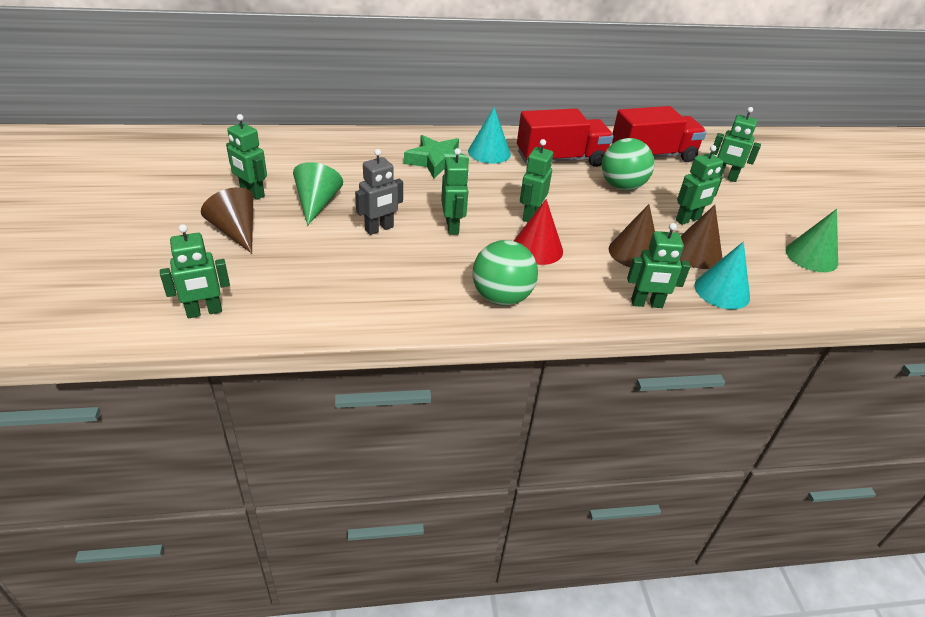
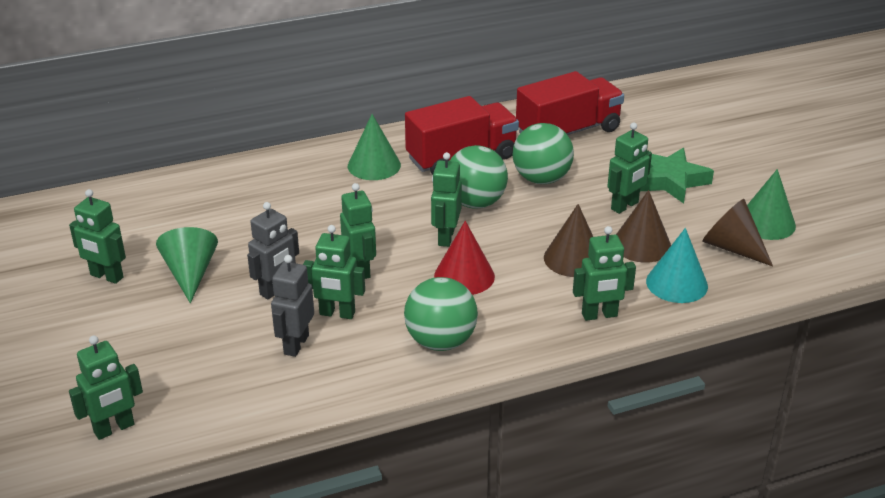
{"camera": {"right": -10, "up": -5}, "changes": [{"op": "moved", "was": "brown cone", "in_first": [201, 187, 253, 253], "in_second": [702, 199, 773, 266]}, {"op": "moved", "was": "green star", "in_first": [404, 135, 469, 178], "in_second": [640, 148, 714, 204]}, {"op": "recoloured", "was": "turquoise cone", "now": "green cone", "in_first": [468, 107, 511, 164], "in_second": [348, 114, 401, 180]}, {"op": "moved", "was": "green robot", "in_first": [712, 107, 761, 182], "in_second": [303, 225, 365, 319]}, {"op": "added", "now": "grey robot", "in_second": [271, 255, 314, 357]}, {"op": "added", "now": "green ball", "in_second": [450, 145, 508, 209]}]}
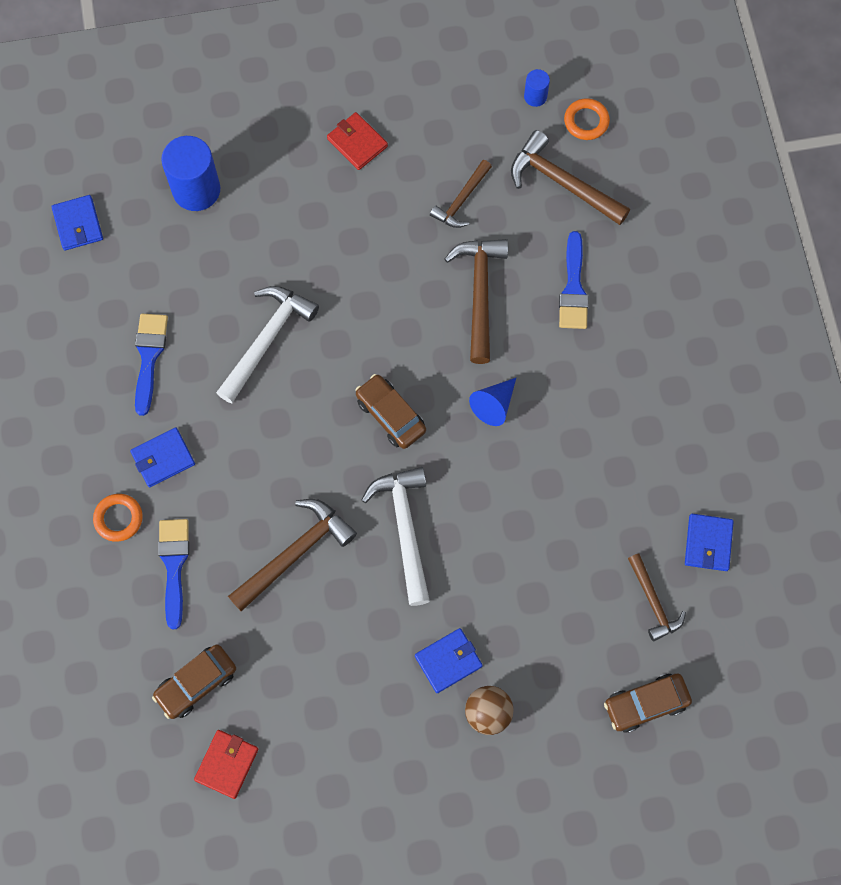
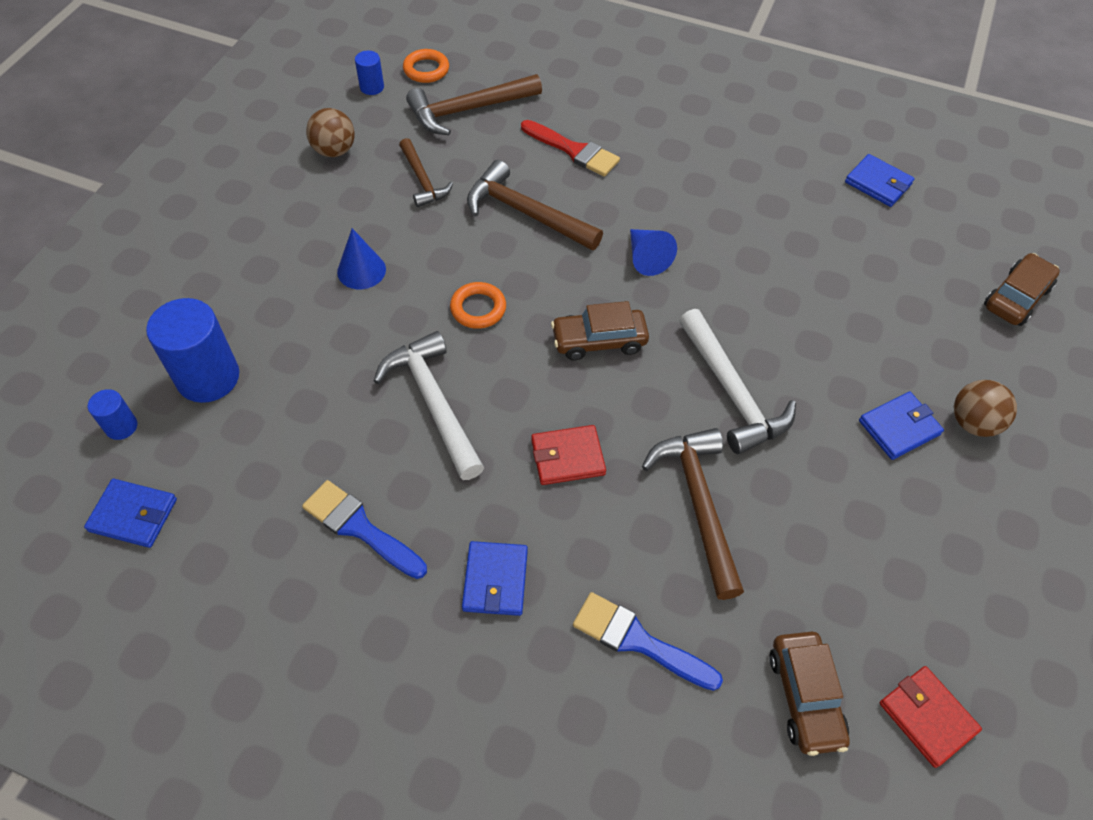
{"camera": {"right": -60, "up": -15}, "changes": [{"op": "moved", "was": "orange ring", "in_first": [93, 494, 143, 542], "in_second": [450, 282, 506, 329]}, {"op": "moved", "was": "red wallet", "in_first": [327, 112, 388, 170], "in_second": [531, 425, 606, 485]}, {"op": "turned", "was": "white hammer", "in_first": [362, 467, 430, 606], "in_second": [679, 309, 796, 454], "clockwise": -135}, {"op": "turned", "was": "blue wallet", "in_first": [415, 628, 483, 693], "in_second": [859, 392, 944, 460], "clockwise": 60}, {"op": "recoloured", "was": "blue brush", "now": "red brush", "in_first": [559, 231, 588, 329], "in_second": [521, 120, 620, 176]}, {"op": "turned", "was": "brown car", "in_first": [604, 674, 692, 733], "in_second": [984, 253, 1060, 326], "clockwise": -150}, {"op": "removed", "was": "brown hammer", "in_first": [628, 554, 686, 641]}, {"op": "added", "now": "blue cylinder", "in_second": [88, 389, 137, 440]}, {"op": "added", "now": "brown ball", "in_second": [306, 108, 355, 157]}, {"op": "added", "now": "blue cone", "in_second": [337, 228, 386, 289]}]}
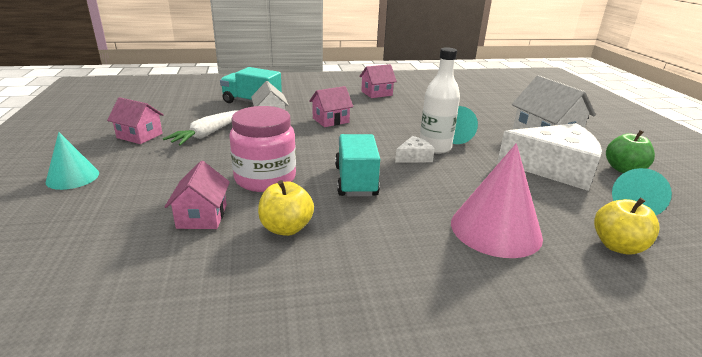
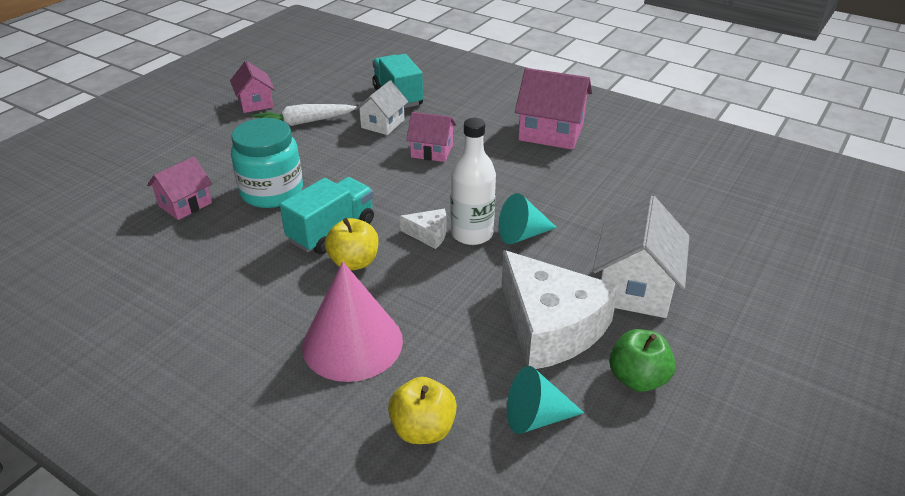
{"camera": {"right": 45, "up": 10}, "changes": [{"op": "removed", "was": "turquoise cone", "in_first": [46, 132, 99, 190]}, {"op": "recoloured", "was": "pink jar", "now": "turquoise jar", "in_first": [229, 106, 296, 192], "in_second": [231, 118, 303, 208]}, {"op": "moved", "was": "yellow apple", "in_first": [258, 180, 314, 236], "in_second": [325, 218, 379, 270]}, {"op": "resized", "was": "pink house", "in_first": [359, 64, 397, 98], "in_second": [515, 68, 592, 150], "ratio": 1.62}]}
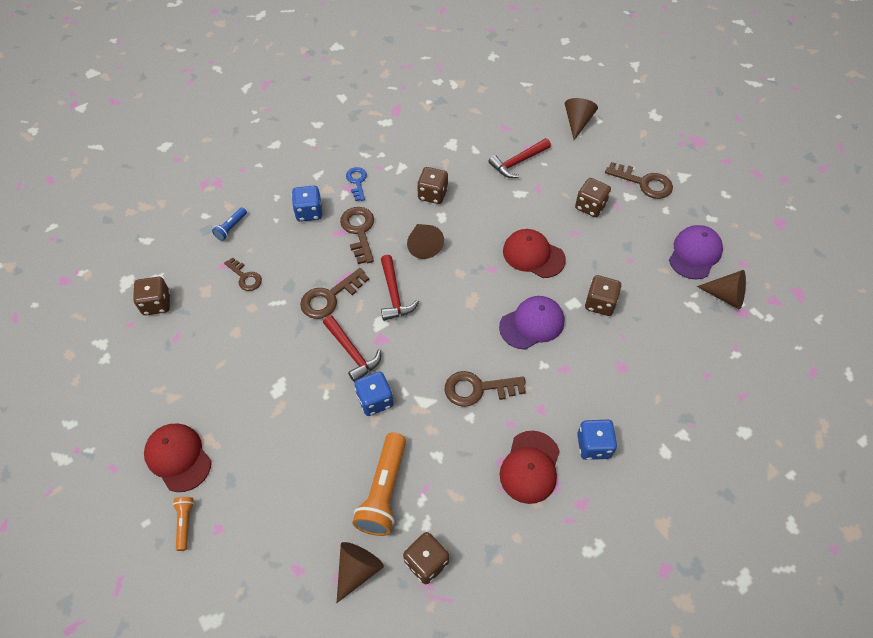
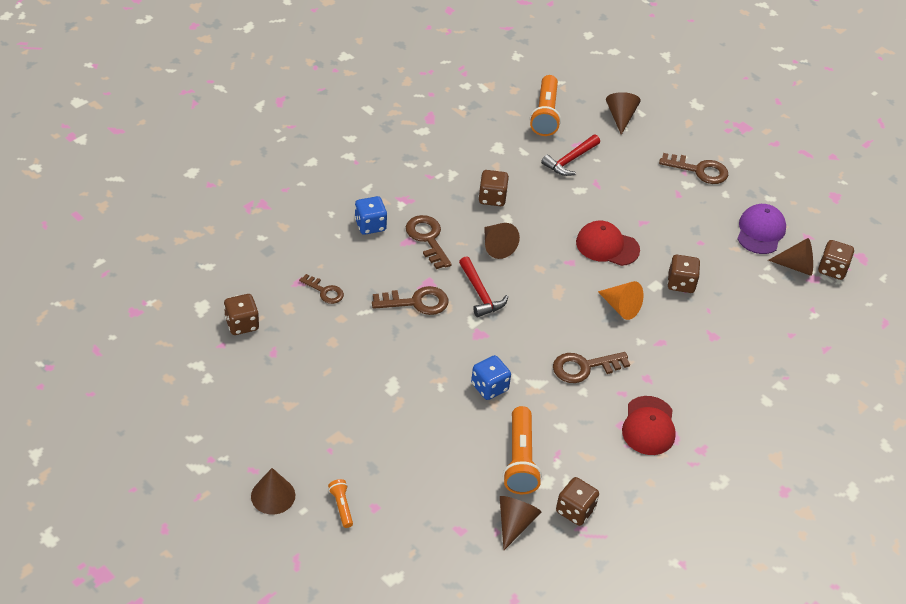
{"camera": {"right": -15, "up": -10}, "changes": [{"op": "removed", "was": "red cap", "in_first": [144, 424, 211, 492]}, {"op": "removed", "was": "blue flashlight", "in_first": [212, 207, 247, 241]}, {"op": "turned", "was": "brown key", "in_first": [300, 268, 369, 319], "in_second": [372, 286, 448, 315], "clockwise": -135}, {"op": "removed", "was": "red hammer", "in_first": [323, 315, 381, 382]}, {"op": "removed", "was": "blue key", "in_first": [346, 167, 367, 201]}, {"op": "replaced", "was": "purple cap", "now": "orange cone", "in_first": [499, 296, 564, 350], "in_second": [598, 281, 644, 320]}, {"op": "moved", "was": "brown dice", "in_first": [575, 178, 611, 217], "in_second": [818, 240, 854, 280]}, {"op": "removed", "was": "blue dice", "in_first": [577, 420, 617, 460]}, {"op": "added", "now": "brown cone", "in_second": [251, 468, 295, 515]}, {"op": "added", "now": "orange flashlight", "in_second": [530, 75, 561, 136]}]}
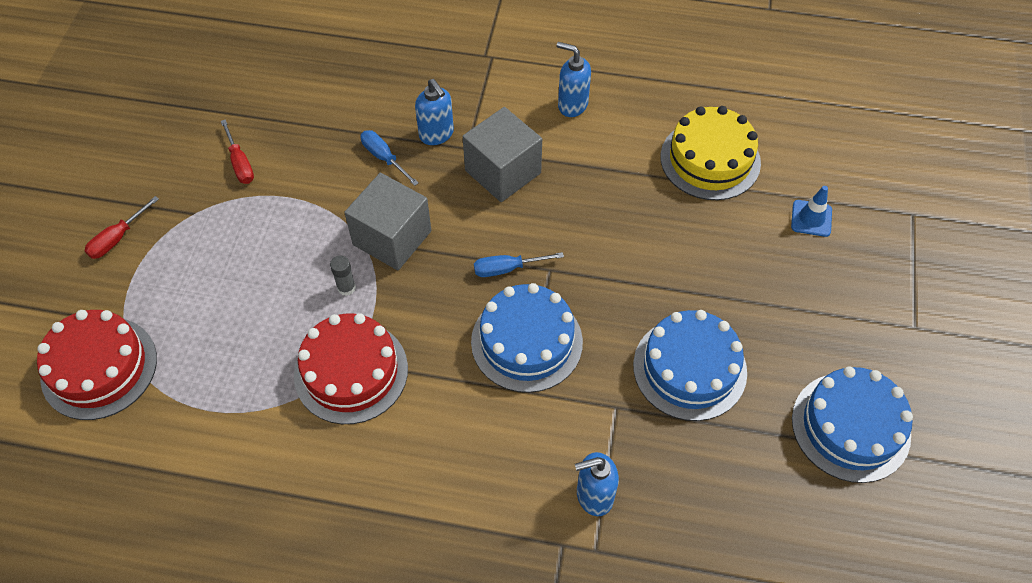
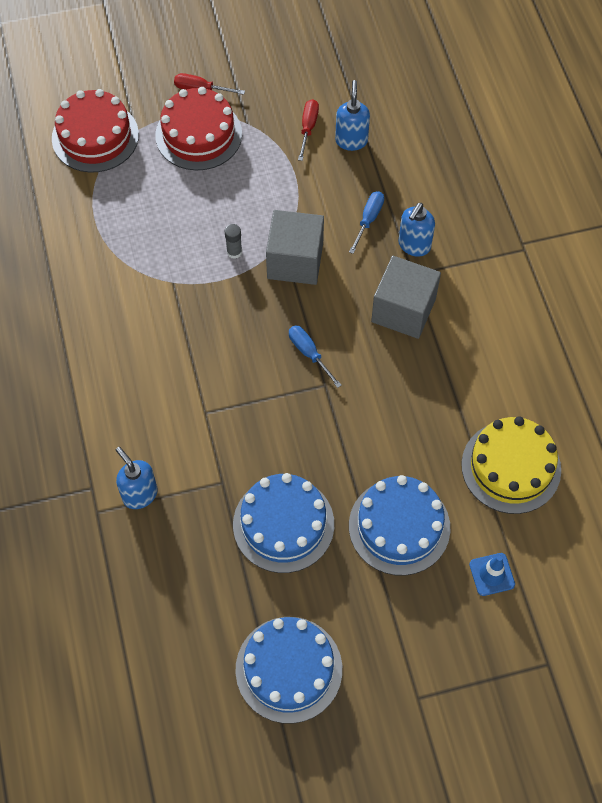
{"camera": {"right": 65, "up": 5}, "changes": [{"op": "turned", "was": "red screwdriver", "in_first": [221, 119, 254, 184], "in_second": [298, 99, 319, 161], "clockwise": 150}, {"op": "moved", "was": "red cake", "in_first": [294, 313, 408, 424], "in_second": [155, 87, 242, 170]}, {"op": "moved", "was": "blue cake", "in_first": [471, 283, 583, 393], "in_second": [349, 475, 450, 576]}, {"op": "moved", "was": "blue soap dispenser", "in_first": [557, 42, 591, 117], "in_second": [335, 80, 370, 151]}]}
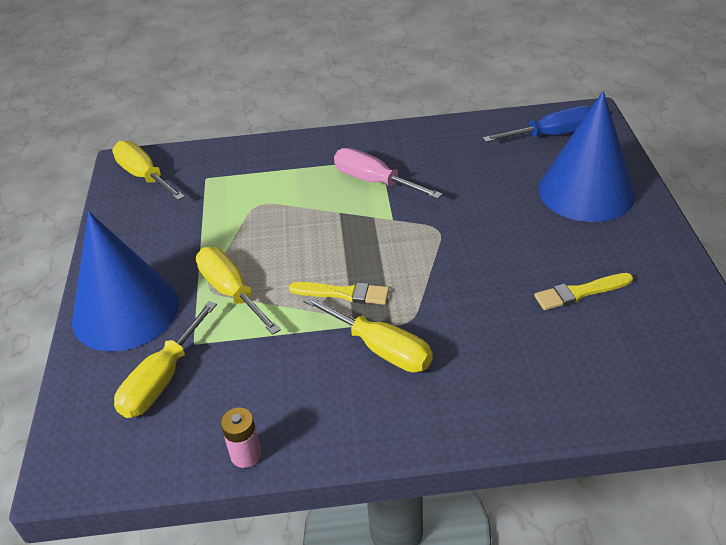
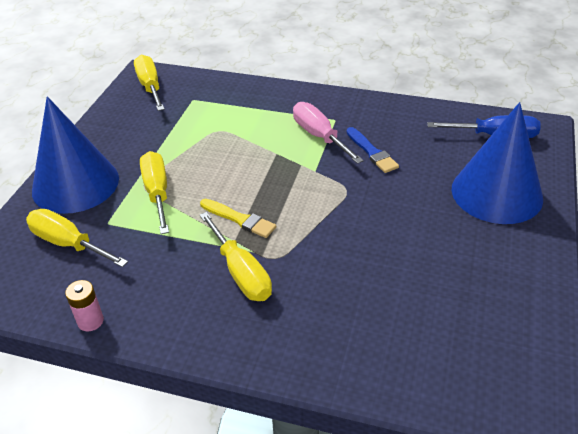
{"camera": {"right": 20, "up": 0}, "changes": [{"op": "turned", "was": "yellow screwdriver", "in_first": [114, 301, 217, 418], "in_second": [26, 209, 128, 267], "clockwise": 75}, {"op": "removed", "was": "yellow brush", "in_first": [534, 273, 633, 310]}, {"op": "added", "now": "blue brush", "in_second": [346, 127, 399, 173]}]}
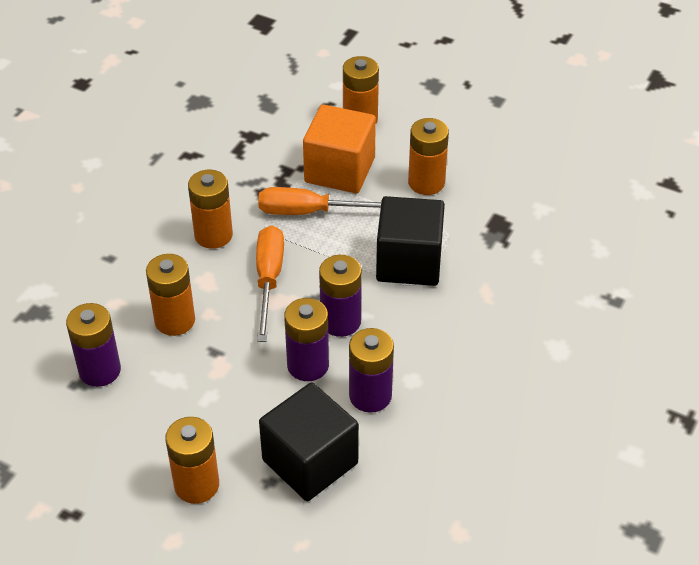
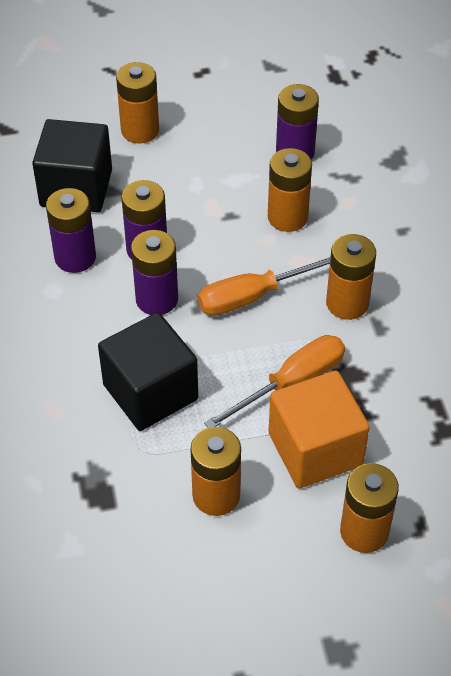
{"camera": {"right": 140, "up": 5}, "changes": [{"op": "turned", "was": "orange screwdriver", "in_first": [256, 225, 284, 342], "in_second": [198, 257, 331, 315], "clockwise": 105}]}
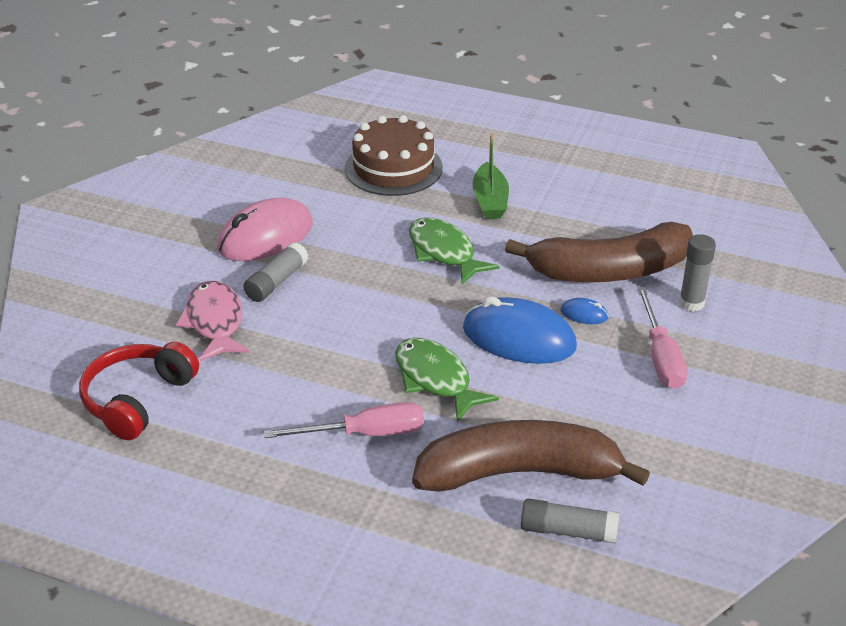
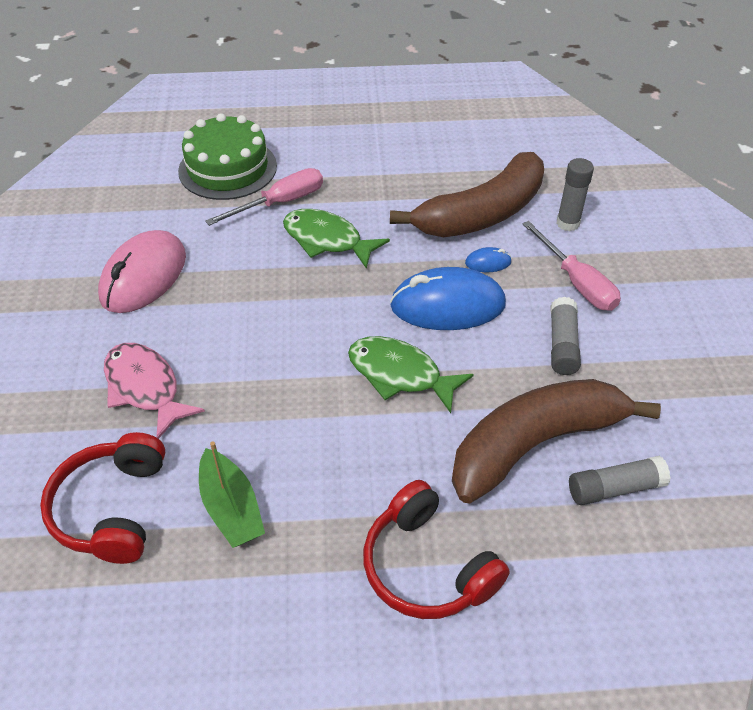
{"camera": {"right": -25, "up": 10}, "changes": [{"op": "moved", "was": "grey glue stick", "in_first": [243, 242, 308, 302], "in_second": [550, 297, 581, 375]}, {"op": "moved", "was": "pink screwdriver", "in_first": [264, 402, 424, 438], "in_second": [205, 168, 323, 226]}, {"op": "recoloured", "was": "brown cake", "now": "green cake", "in_first": [345, 115, 443, 196], "in_second": [178, 113, 277, 200]}, {"op": "moved", "was": "green boat", "in_first": [472, 134, 509, 219], "in_second": [199, 441, 265, 548]}, {"op": "added", "now": "red headphones", "in_second": [363, 480, 510, 619]}]}
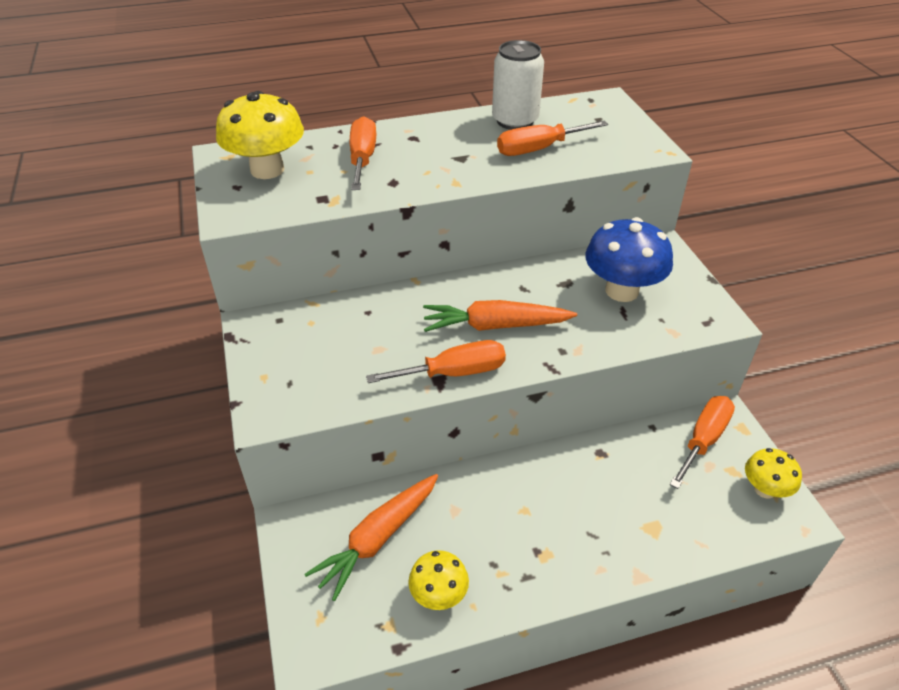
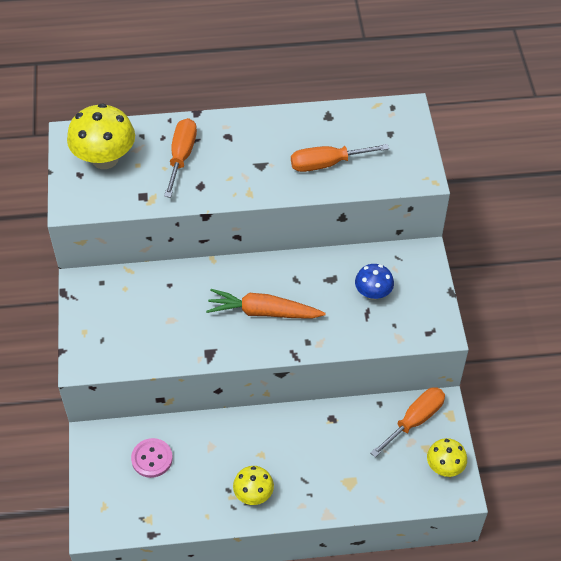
{"camera": {"right": 10, "up": 10}, "changes": [{"op": "replaced", "was": "orange carrot", "now": "pink button", "in_first": [305, 474, 438, 601], "in_second": [131, 438, 173, 478]}, {"op": "removed", "was": "orange screwdriver", "in_first": [366, 340, 506, 383]}, {"op": "moved", "was": "yellow mushroom", "in_first": [408, 550, 469, 610], "in_second": [233, 466, 274, 505]}, {"op": "removed", "was": "white can", "in_first": [492, 40, 544, 130]}, {"op": "resized", "was": "blue mushroom", "in_first": [585, 217, 673, 302], "in_second": [355, 264, 394, 300], "ratio": 0.58}]}
